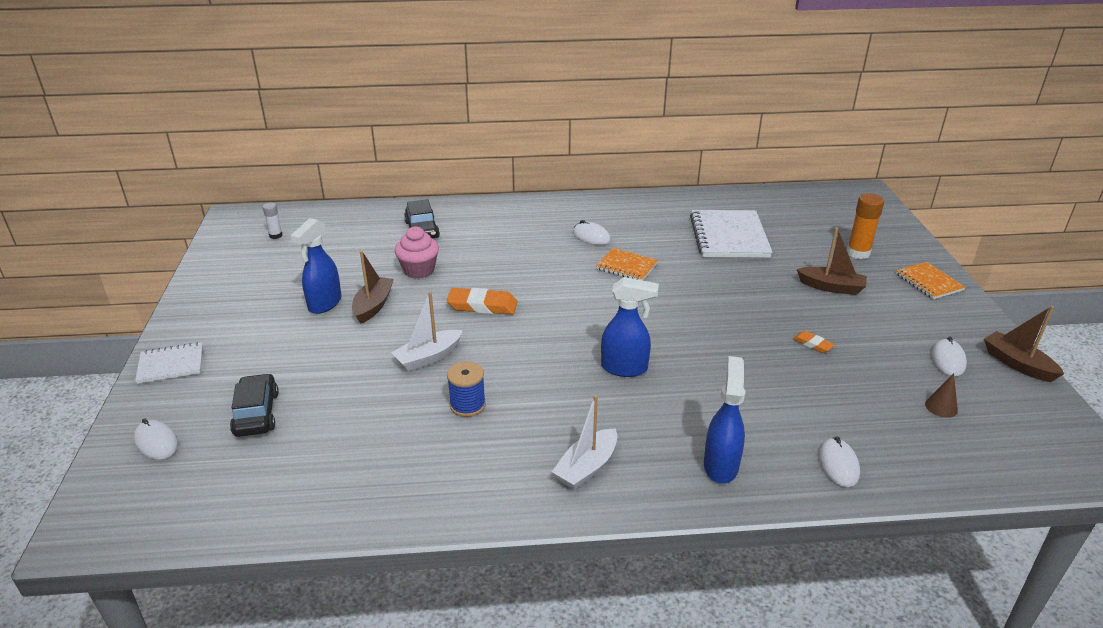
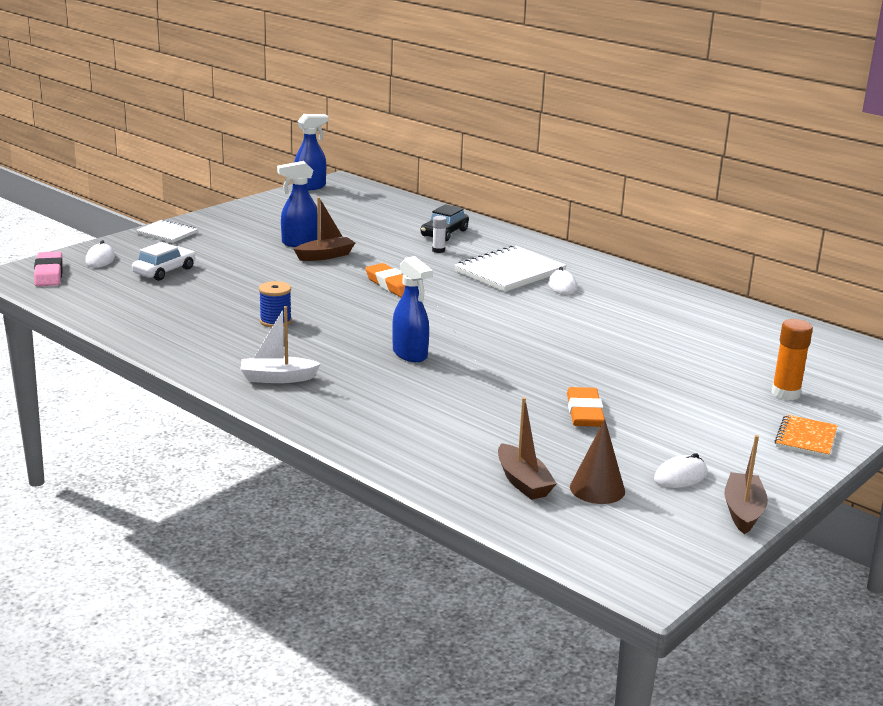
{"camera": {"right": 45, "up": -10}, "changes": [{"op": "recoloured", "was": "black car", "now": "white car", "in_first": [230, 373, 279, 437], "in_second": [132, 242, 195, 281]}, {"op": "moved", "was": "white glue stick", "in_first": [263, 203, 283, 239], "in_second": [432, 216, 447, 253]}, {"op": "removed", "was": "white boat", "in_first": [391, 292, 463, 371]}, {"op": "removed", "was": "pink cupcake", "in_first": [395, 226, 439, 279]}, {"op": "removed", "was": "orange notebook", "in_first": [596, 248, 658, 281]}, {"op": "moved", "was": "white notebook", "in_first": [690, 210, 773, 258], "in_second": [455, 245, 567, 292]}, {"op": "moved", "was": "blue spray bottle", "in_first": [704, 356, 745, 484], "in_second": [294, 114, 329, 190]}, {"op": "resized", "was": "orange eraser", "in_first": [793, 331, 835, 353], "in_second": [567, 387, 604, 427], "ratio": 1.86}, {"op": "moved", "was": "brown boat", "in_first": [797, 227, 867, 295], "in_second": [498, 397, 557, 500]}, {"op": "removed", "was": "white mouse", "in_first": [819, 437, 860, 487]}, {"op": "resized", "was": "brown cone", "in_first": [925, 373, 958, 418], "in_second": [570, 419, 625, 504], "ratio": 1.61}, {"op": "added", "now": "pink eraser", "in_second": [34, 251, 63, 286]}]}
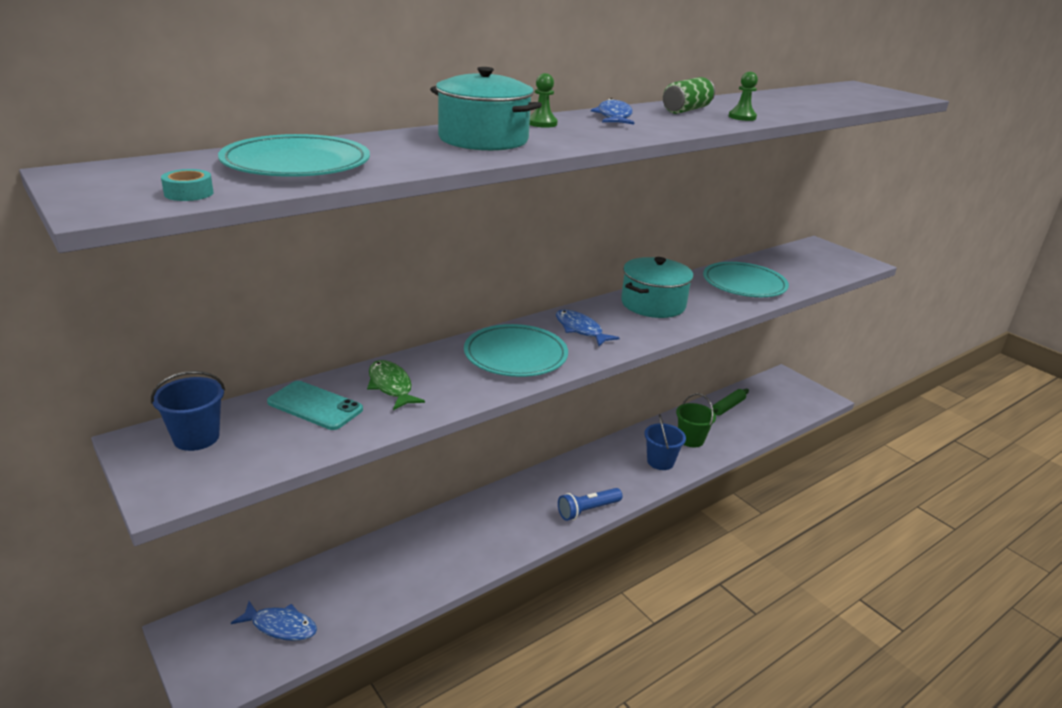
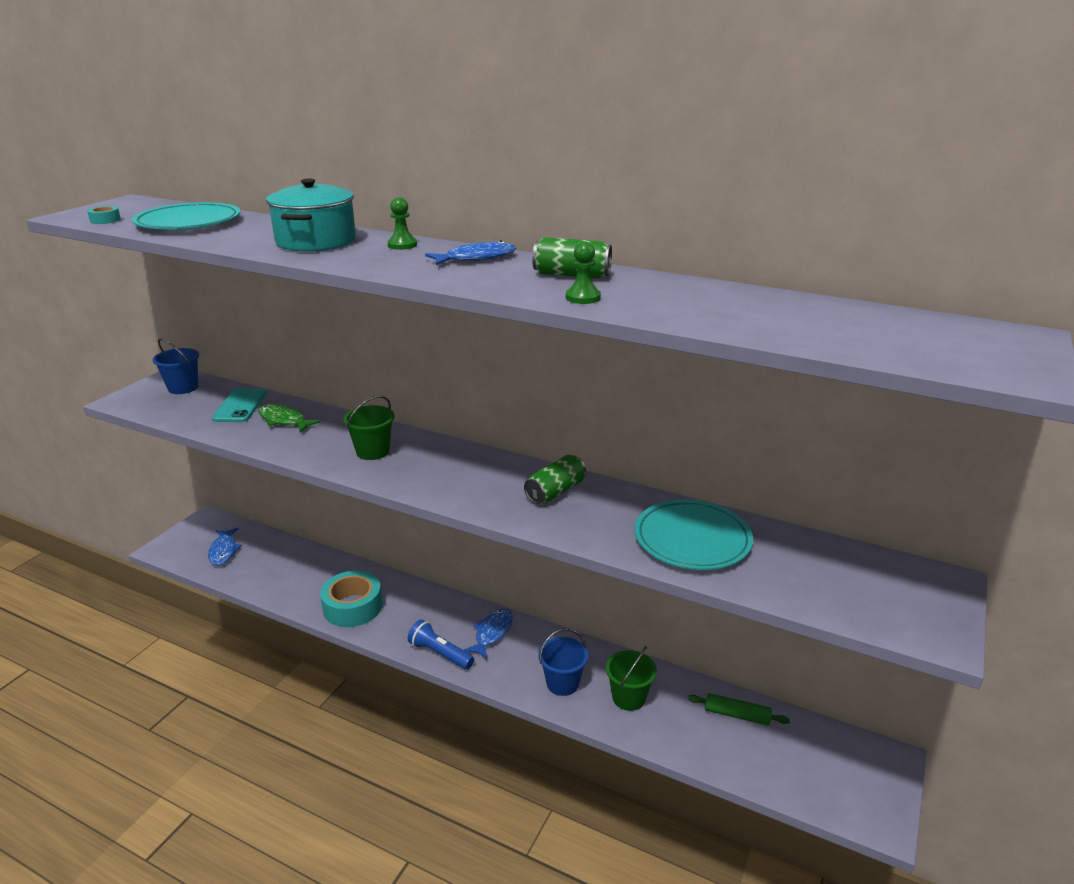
{"camera": {"right": 65, "up": 0}, "changes": [{"op": "turned", "was": "green fish", "in_first": [367, 360, 425, 410], "in_second": [258, 404, 320, 433], "clockwise": -90}, {"op": "replaced", "was": "turquoise plate", "now": "green bucket", "in_first": [464, 324, 568, 377], "in_second": [343, 396, 395, 460]}, {"op": "moved", "was": "blue fish", "in_first": [556, 310, 620, 346], "in_second": [464, 608, 513, 659]}, {"op": "replaced", "was": "turquoise pot", "now": "green can", "in_first": [621, 257, 694, 318], "in_second": [524, 455, 586, 504]}, {"op": "added", "now": "turquoise tape", "in_second": [320, 571, 382, 627]}]}
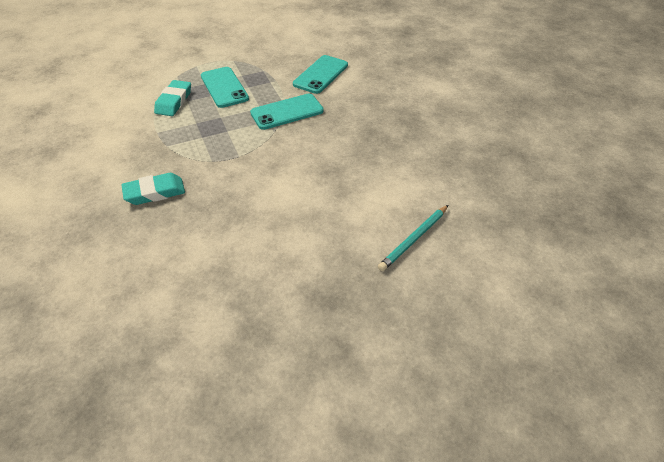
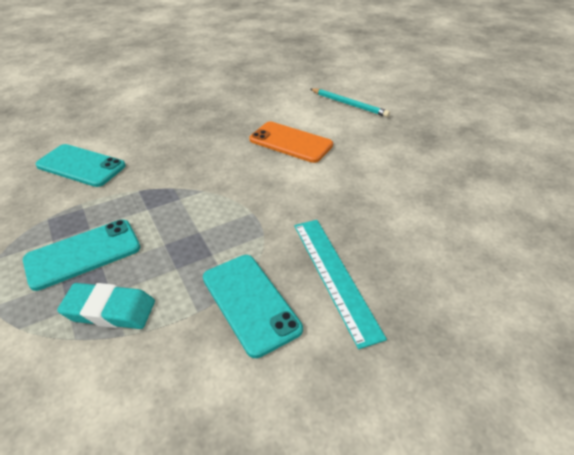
{"camera": {"right": -95, "up": -5}, "changes": [{"op": "replaced", "was": "turquoise eraser", "now": "turquoise ruler", "in_first": [122, 173, 185, 205], "in_second": [294, 220, 387, 349]}, {"op": "moved", "was": "turquoise phone", "in_first": [250, 94, 324, 130], "in_second": [203, 255, 303, 358]}, {"op": "added", "now": "orange phone", "in_second": [249, 122, 333, 163]}]}
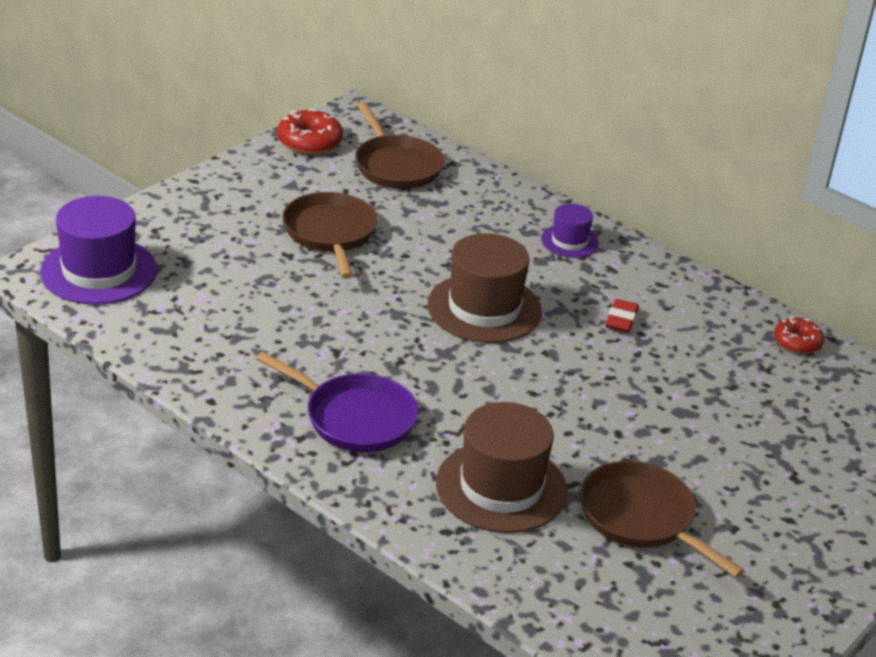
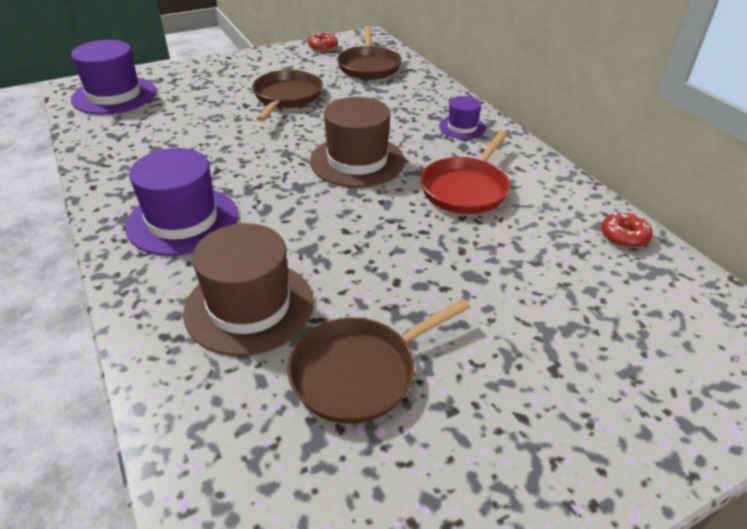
{"camera": {"right": 25, "up": 5}, "changes": [{"op": "replaced", "was": "purple pan", "now": "purple hat", "in_first": [256, 352, 418, 452], "in_second": [125, 148, 238, 256]}, {"op": "resized", "was": "red donut", "in_first": [277, 108, 343, 155], "in_second": [308, 32, 338, 51], "ratio": 0.66}, {"op": "turned", "was": "brown pan", "in_first": [580, 461, 745, 578], "in_second": [287, 299, 471, 424], "clockwise": -105}, {"op": "replaced", "was": "red eraser", "now": "red pan", "in_first": [605, 299, 639, 333], "in_second": [420, 130, 510, 214]}]}
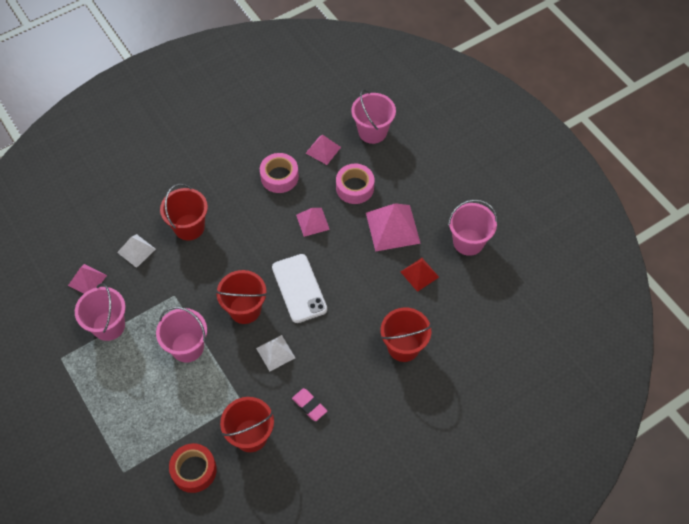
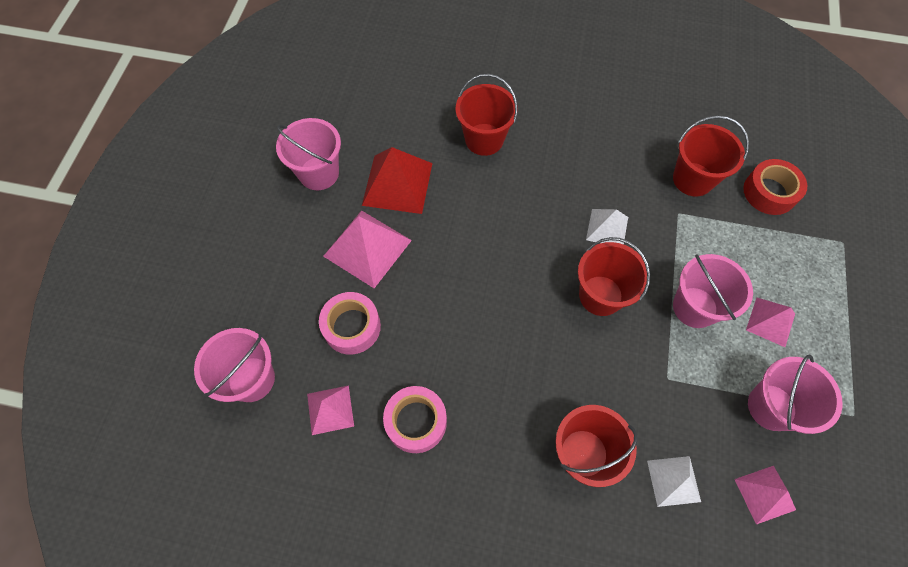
{"camera": {"right": -135, "up": 5}, "changes": [{"op": "removed", "was": "white phone", "in_first": [272, 254, 327, 323]}, {"op": "removed", "was": "pink eraser", "in_first": [292, 388, 327, 421]}, {"op": "moved", "was": "pink pyramid", "in_first": [296, 208, 330, 237], "in_second": [746, 298, 795, 347]}, {"op": "resized", "was": "red pyramid", "in_first": [401, 258, 439, 292], "in_second": [362, 147, 433, 214], "ratio": 1.69}]}
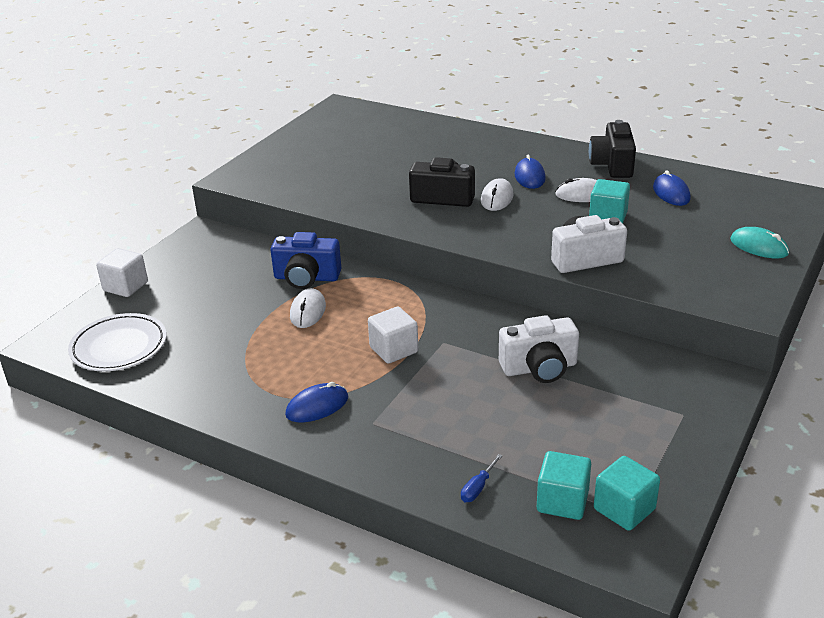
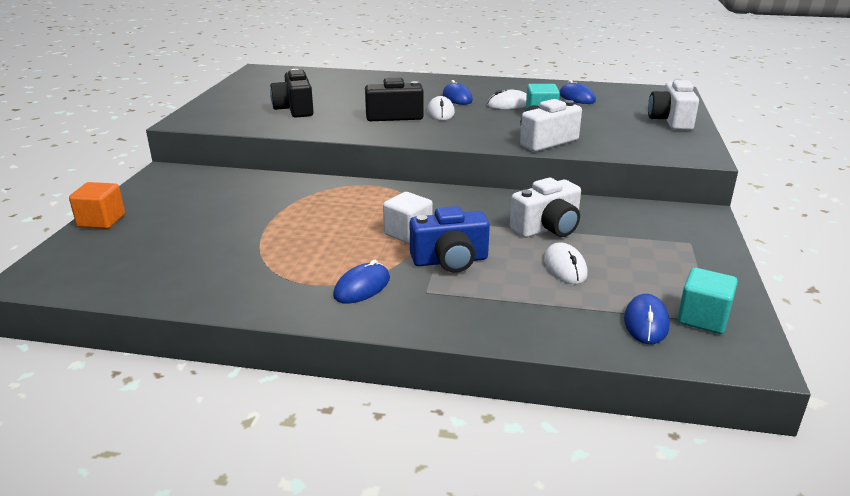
{"camera": {"right": -20, "up": -5}, "changes": [{"op": "removed", "was": "white plate", "in_first": [68, 313, 167, 371]}, {"op": "recoloured", "was": "white cube", "now": "orange cube", "in_first": [96, 248, 148, 297], "in_second": [69, 182, 125, 229]}, {"op": "moved", "was": "blue camera", "in_first": [270, 232, 341, 289], "in_second": [410, 206, 490, 273]}, {"op": "moved", "was": "white mouse", "in_first": [290, 288, 326, 328], "in_second": [544, 242, 588, 284]}, {"op": "removed", "was": "blue screwdriver", "in_first": [461, 454, 502, 502]}, {"op": "replaced", "was": "turquoise cube", "now": "blue mouse", "in_first": [537, 451, 591, 520], "in_second": [624, 294, 670, 344]}, {"op": "moved", "was": "black camera", "in_first": [589, 120, 636, 178], "in_second": [270, 69, 314, 117]}, {"op": "replaced", "was": "turquoise mouse", "now": "white camera", "in_first": [730, 227, 789, 258], "in_second": [648, 79, 699, 130]}]}
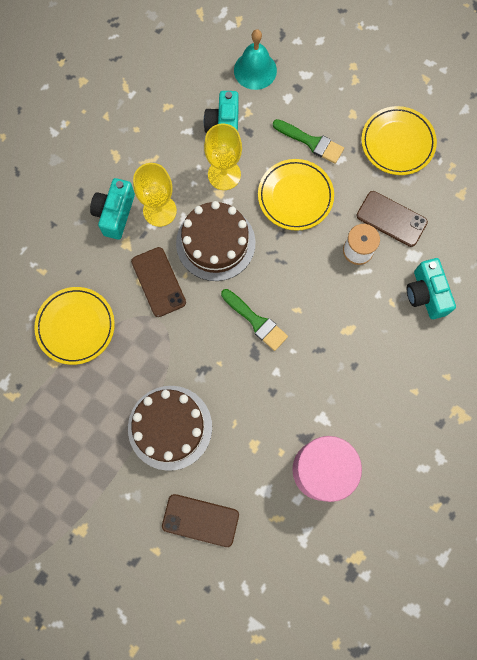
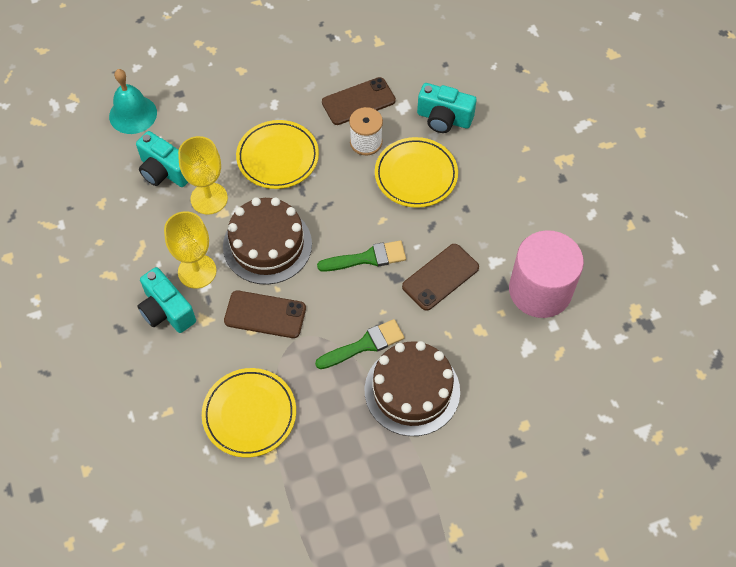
{"camera": {"right": -55, "up": -15}, "changes": [{"op": "moved", "was": "brown phone", "in_first": [162, 494, 239, 547], "in_second": [402, 244, 479, 311]}, {"op": "moved", "was": "green brush", "in_first": [273, 119, 344, 164], "in_second": [315, 319, 404, 369]}, {"op": "moved", "was": "yellow plate", "in_first": [361, 106, 437, 175], "in_second": [375, 137, 458, 208]}]}
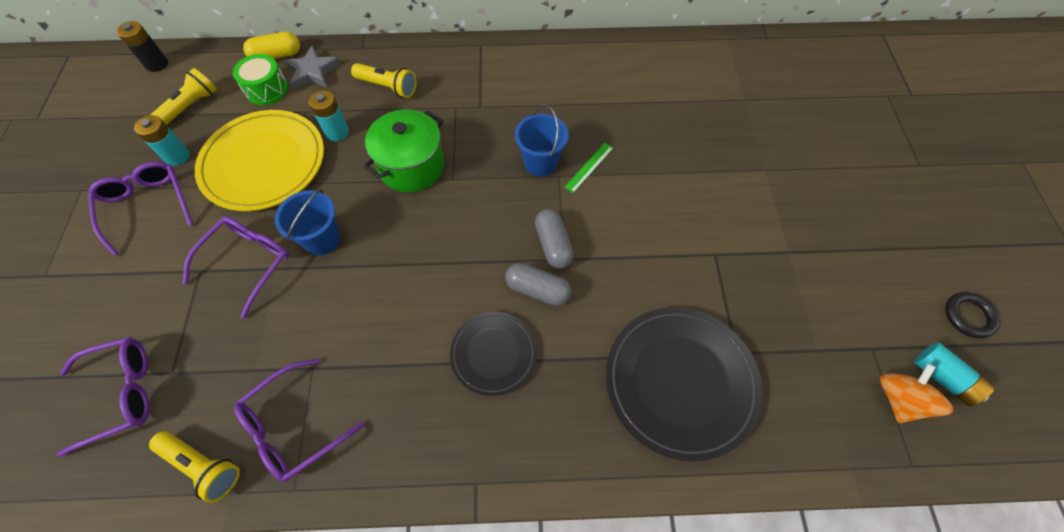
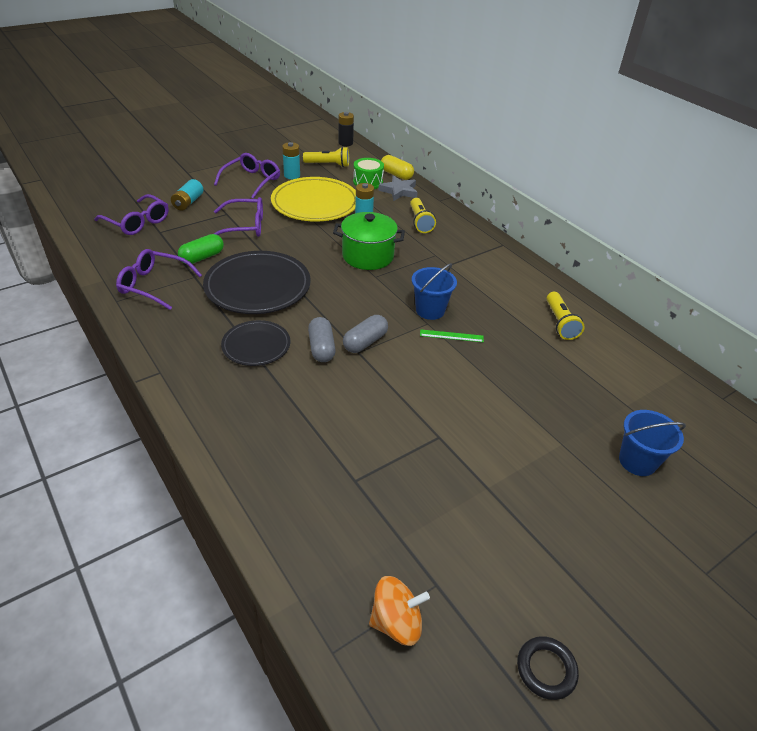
{"camera": {"right": 55, "up": -20}, "changes": [{"op": "moved", "was": "yellow flashlight", "in_first": [149, 431, 240, 503], "in_second": [547, 292, 585, 340]}, {"op": "moved", "was": "blue bucket", "in_first": [275, 189, 341, 255], "in_second": [619, 410, 686, 476]}, {"op": "moved", "was": "black plate", "in_first": [606, 307, 763, 462], "in_second": [203, 251, 311, 314]}, {"op": "moved", "was": "turquoise battery", "in_first": [914, 342, 995, 407], "in_second": [171, 179, 203, 211]}, {"op": "added", "now": "green capsule", "in_second": [178, 234, 224, 264]}]}
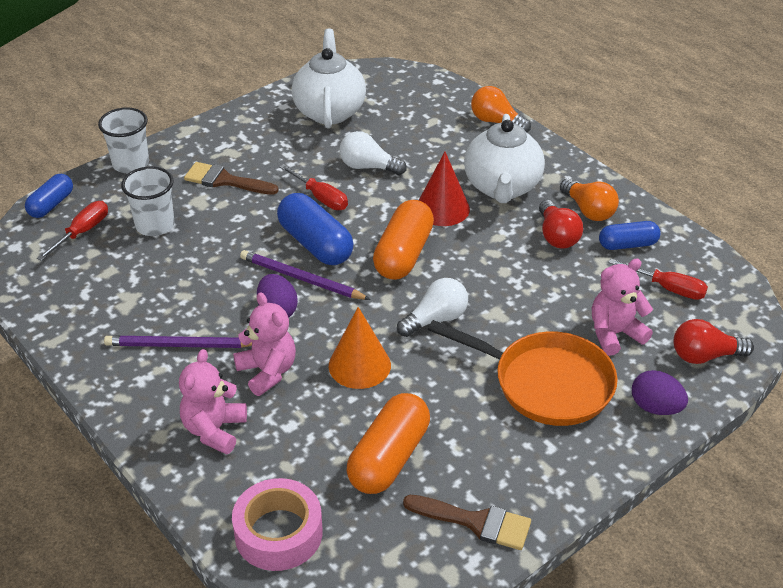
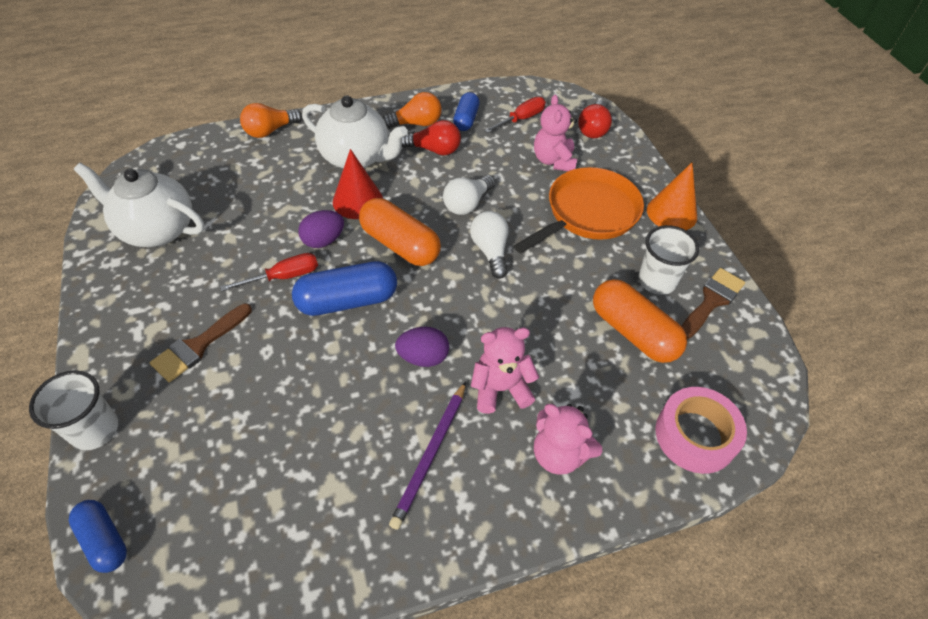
{"camera": {"right": -70, "up": 10}, "changes": [{"op": "removed", "was": "red screwdriver", "in_first": [37, 201, 108, 261]}, {"op": "moved", "was": "white cup", "in_first": [121, 166, 174, 236], "in_second": [638, 225, 699, 295]}, {"op": "removed", "was": "purple pencil", "in_first": [240, 250, 371, 300]}, {"op": "moved", "was": "orange cone", "in_first": [329, 307, 391, 389], "in_second": [647, 162, 697, 230]}, {"op": "moved", "was": "white light bulb", "in_first": [340, 131, 406, 175], "in_second": [443, 175, 495, 215]}, {"op": "moved", "was": "purple egg", "in_first": [632, 370, 688, 415], "in_second": [298, 210, 344, 248]}]}
